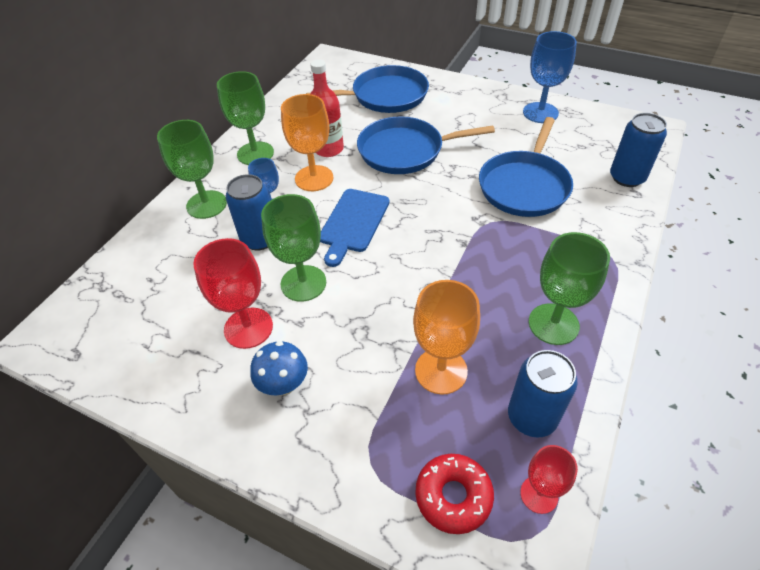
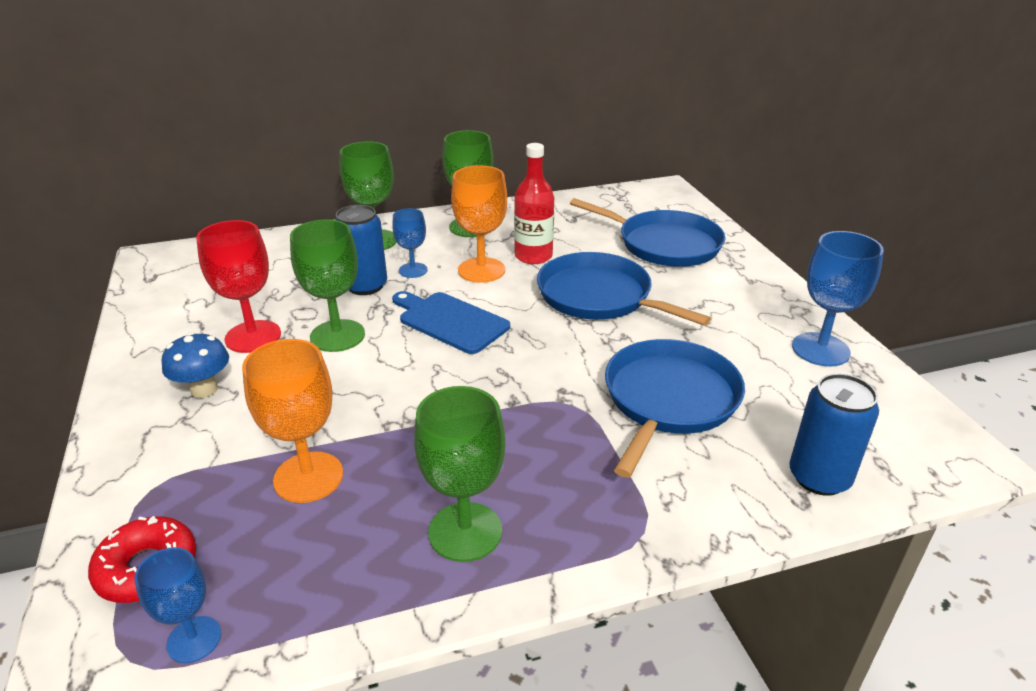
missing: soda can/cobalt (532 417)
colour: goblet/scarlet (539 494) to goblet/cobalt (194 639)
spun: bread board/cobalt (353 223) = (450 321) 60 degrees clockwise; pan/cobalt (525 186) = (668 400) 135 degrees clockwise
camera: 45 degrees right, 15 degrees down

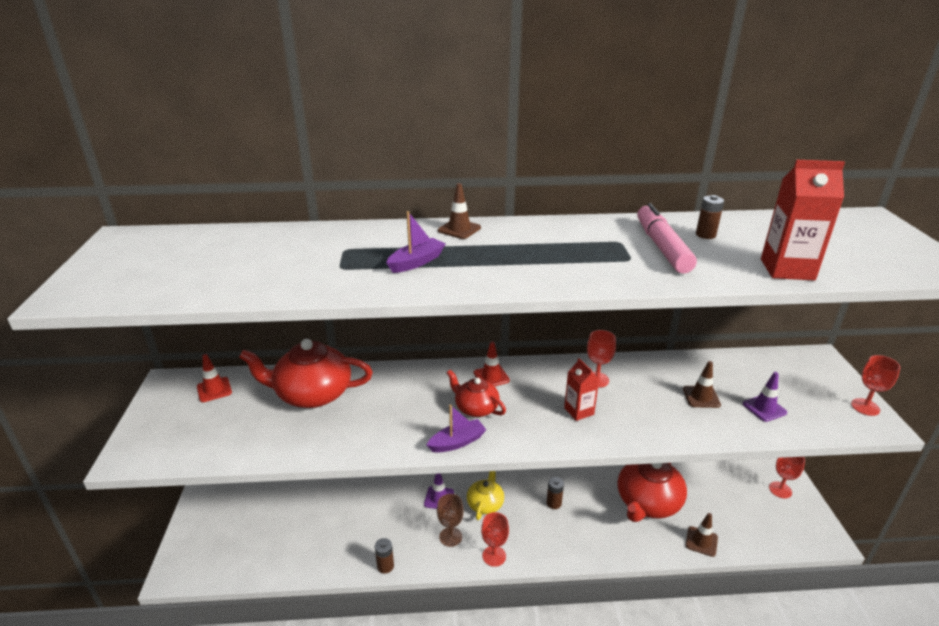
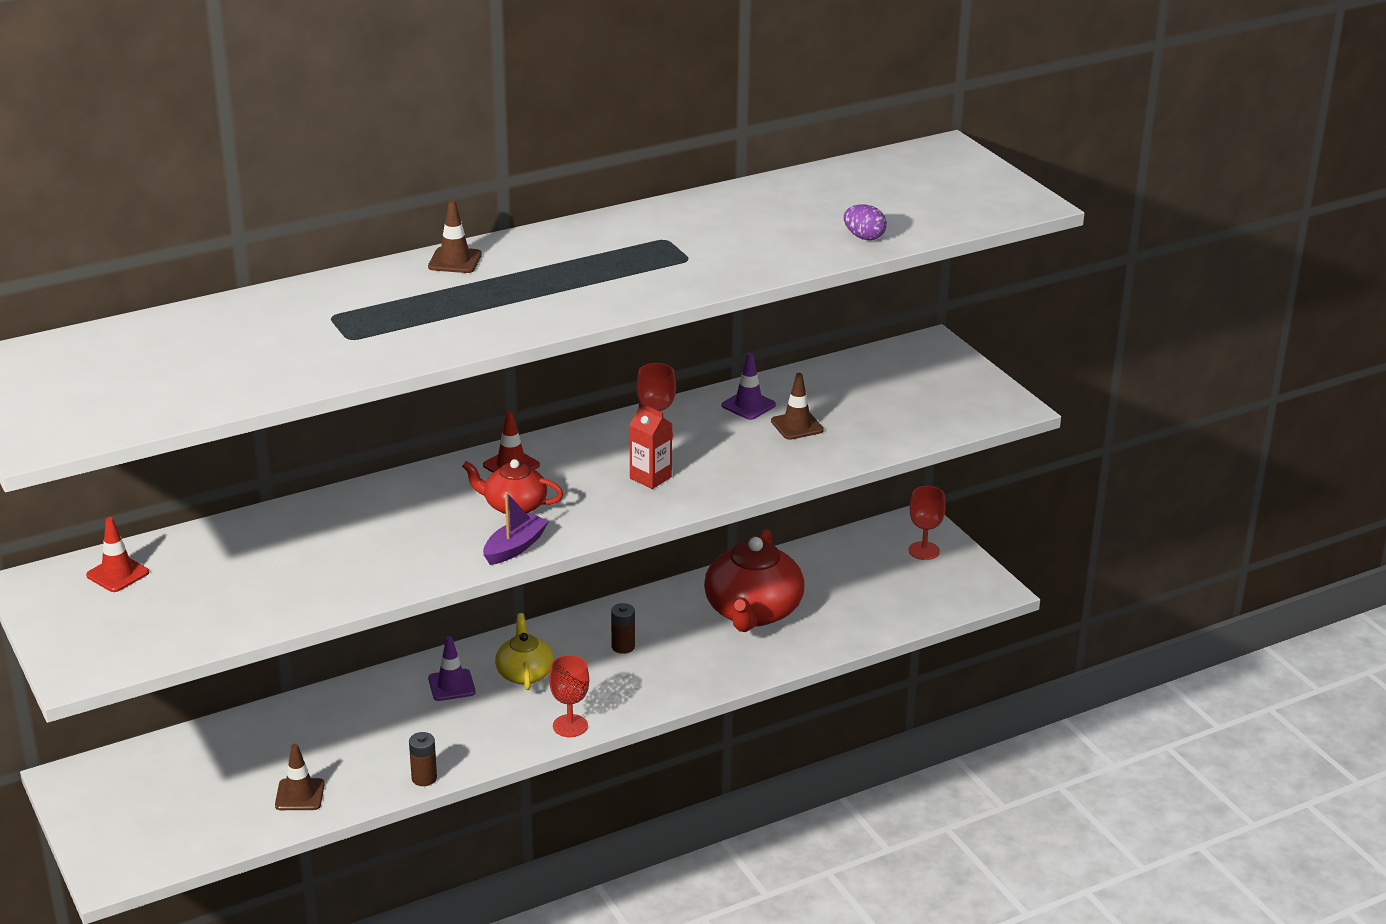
missing: china teapot/scarlet (312 394); sailboat/violet (416 262); goblet/russet (450 537); felt pen/rose-pink (662 247); battery/russet (705 235); goblet/scarlet (865 407)
relocated: road cone/russet (701 541) to (300 795); road cone/violet (764 408) to (748 405)
exchanged: milk carton/scarlet (787 269) to toy egg/violet (864 237)
camera: 25 degrees left, 0 degrees up

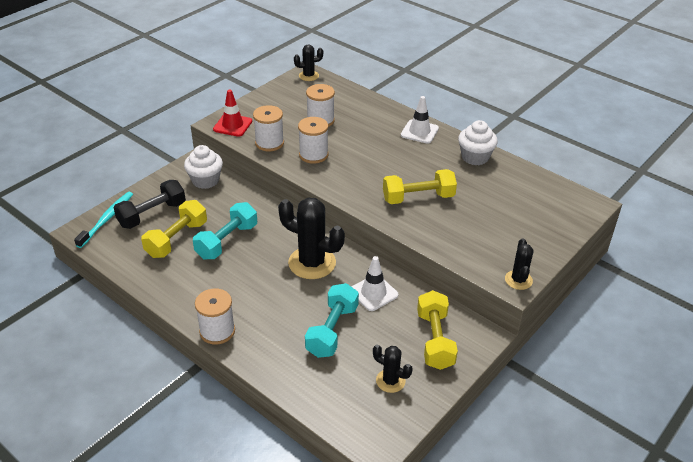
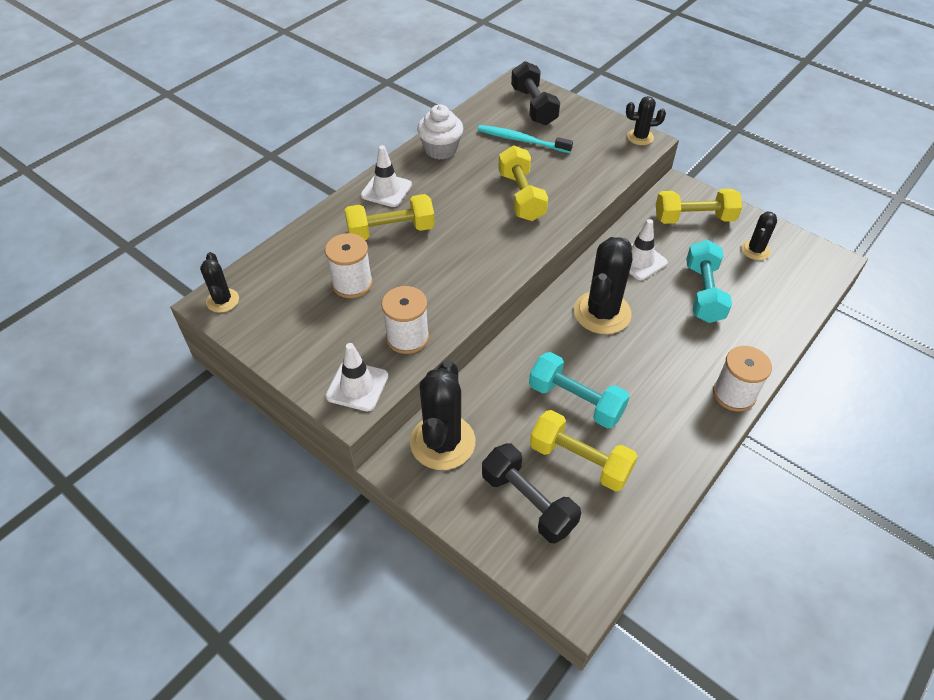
missing: spool/snow-white (313 155)
appeared: dumbbell/yellow (391 231); dumbbell/jet-black (534 106)
relocated: dental brush/aqua (107 219) to (521 140)
exchanged: fairy cake/snow-white (205 180) to prickly plant/jet-black (442 442)
colour: road cone/scarlet (232 125) to road cone/snow-white (357 386)
spun: dumbbell/aqua (332 330) = (703 293) 75 degrees clockwise
camera: 90 degrees left, 10 degrees up

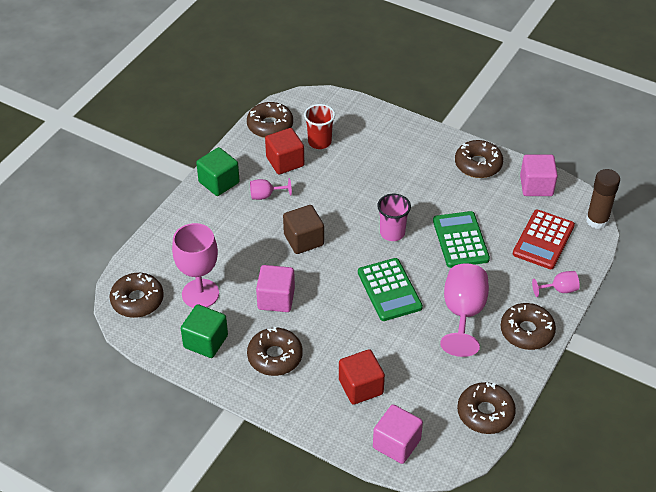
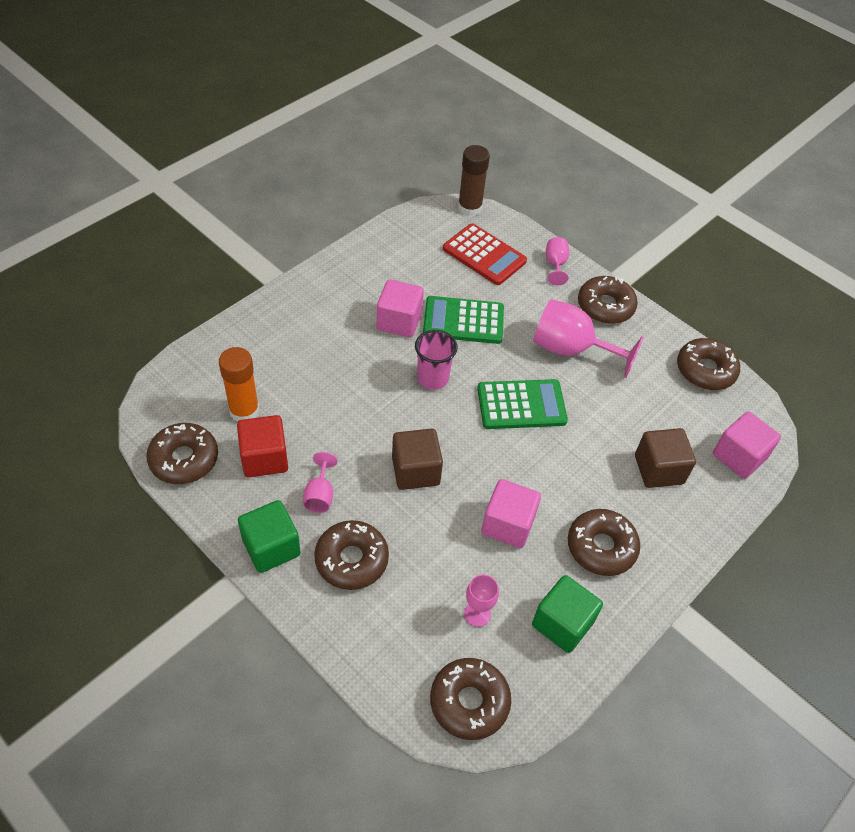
relocated: glazed donut/russet (478 164) to (351 560); block/rose-pink (536 186) to (399 321)
exchanged: tumbler/scarlet (319 142) to glue stick/orange-coloured (244 411)
colour: block/scarlet (361 387) to block/russet (658 469)
size: goblet/rose-pink (200 294) = (477 614) x0.50
camera: 80 degrees left, 5 degrees up

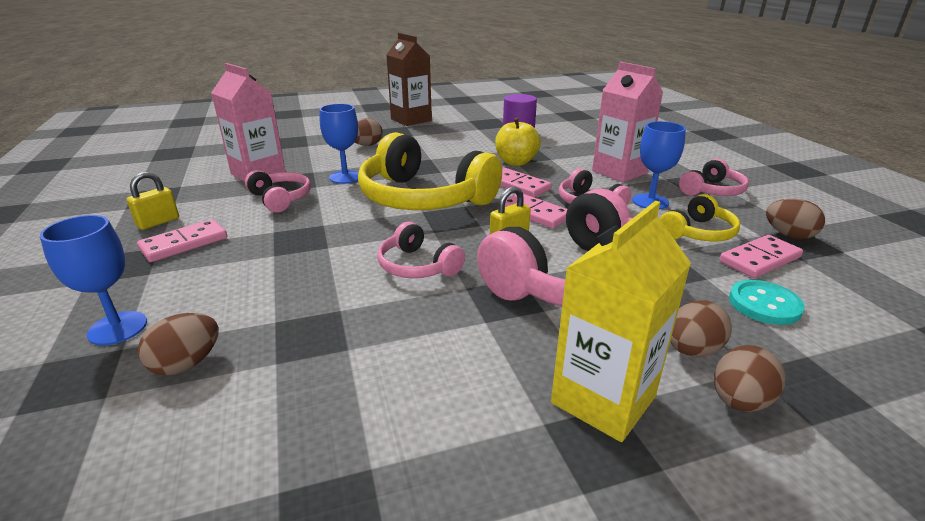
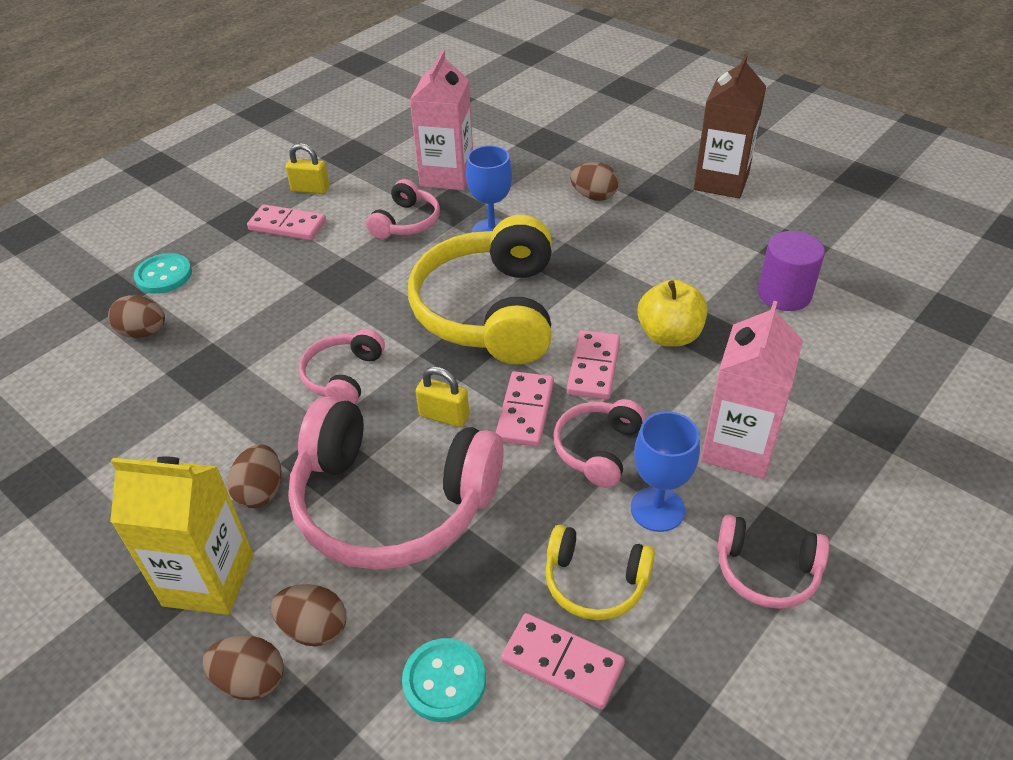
relocated: toy egg/russet (789 235) to (261 491)
exchanged: goblet/cobalt (117 328) to shirt button/aqua (164 275)
camera: 60 degrees right, 15 degrees up

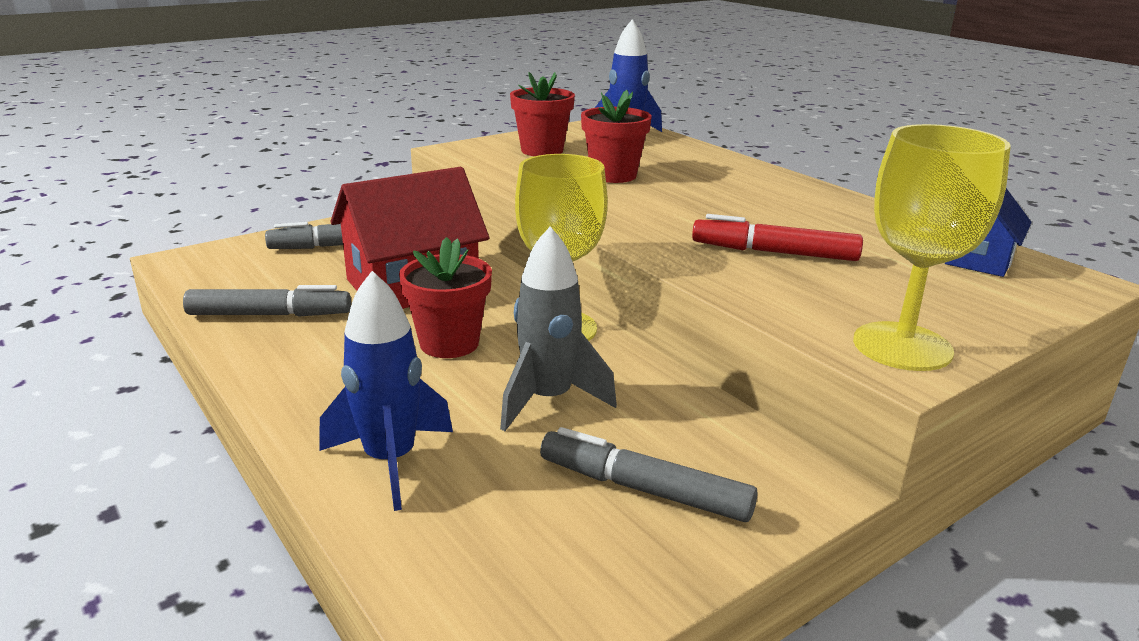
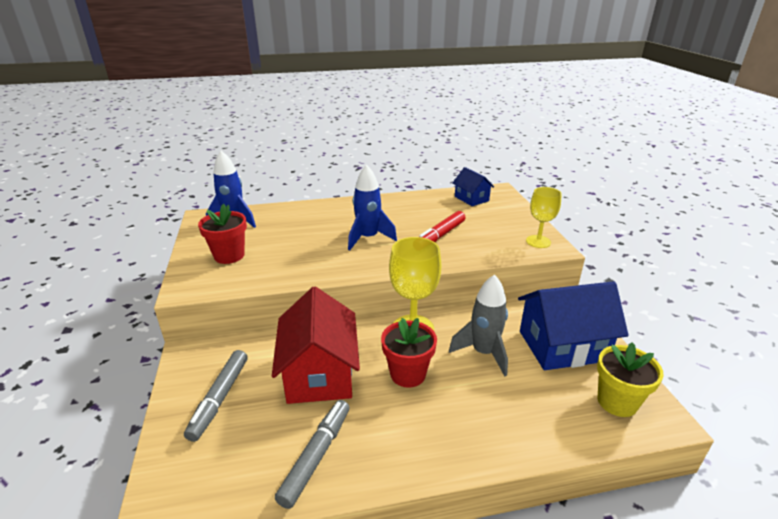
missing: plant pot/scarlet (613 175)
appeared: plant pot/yellow (617 402)
relocated: toy rocket/cobalt (390 461) to (368 238)
exchanged: felt pen/grey (644 489) to cottage/cobalt (562 346)
size: goblet/yellow (902 346) = (538 241) x0.65
camera: 65 degrees left, 5 degrees up

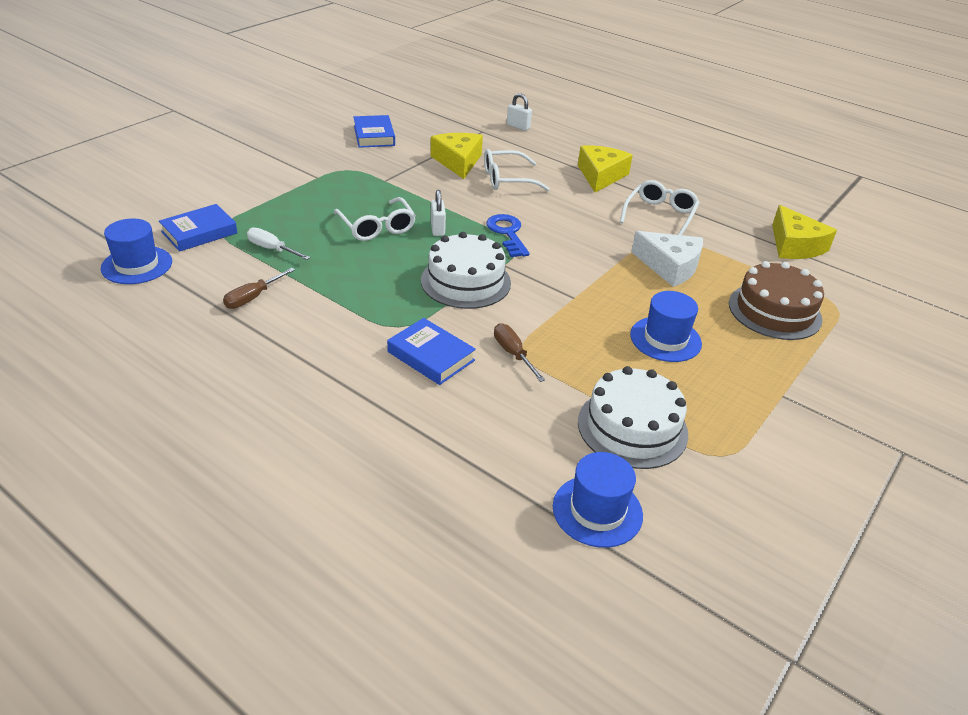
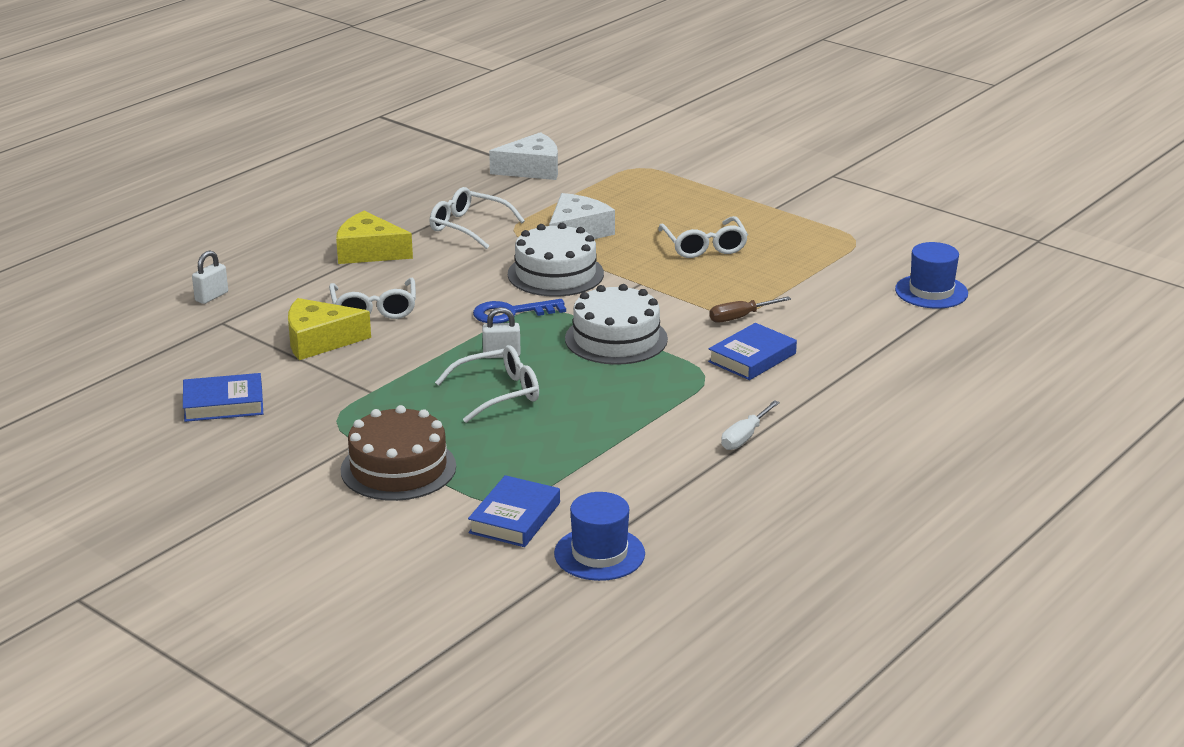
missing: screwdriver/russet (252 298)
relocated: screwdriver/snow-white (271 249) to (744 437); layer cake/snow-white (632 427) to (555 274); layer cake/russet (774 311) to (398 468)
exchanged: top hat/cobalt (665 339) to glasses/snow-white (704 246)
colour: cheese wedge/yellow (795 245) to cheese wedge/snow-white (532 169)
spun: book/cobalt (199 232) = (514 518) 60 degrees clockwise
camera: 85 degrees left, 10 degrees down

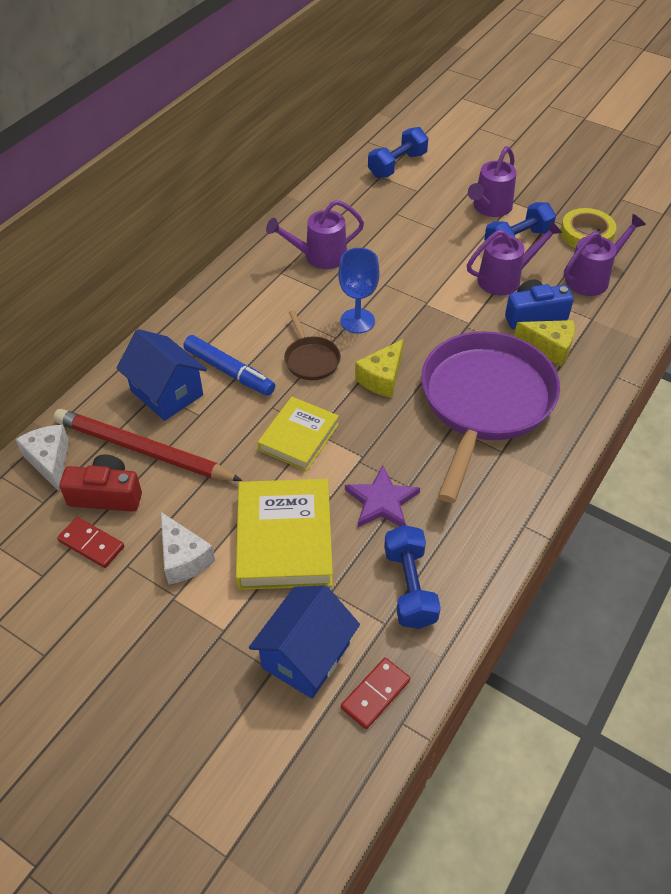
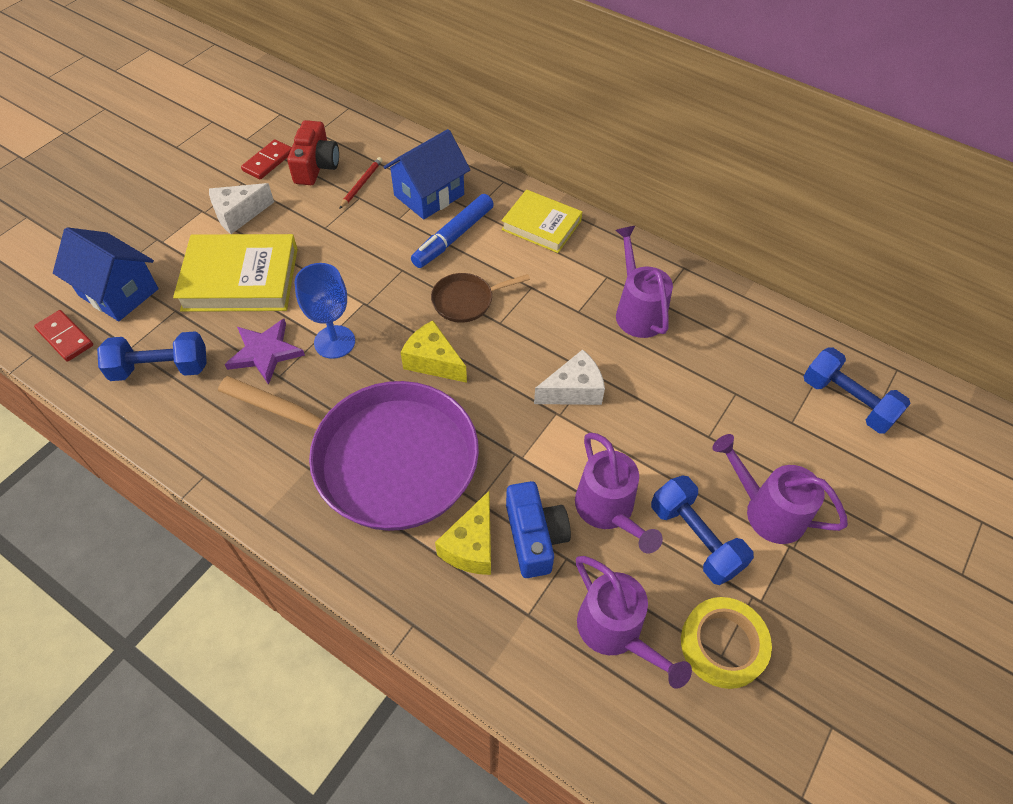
relocated: cheese wedge/snow-white (49 461) to (573 390); book/yellow (298 437) to (541 225); goblet/cobalt (357 321) to (334 342)
size: lead pencil/scarlet (143 450) = (361 184) x0.42
camera: 90 degrees right, 5 degrees up

